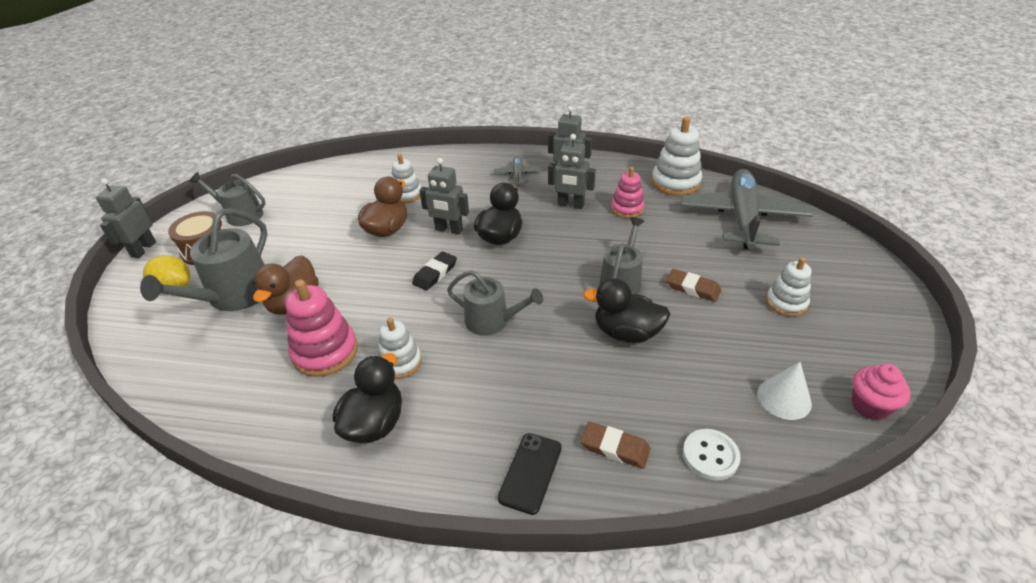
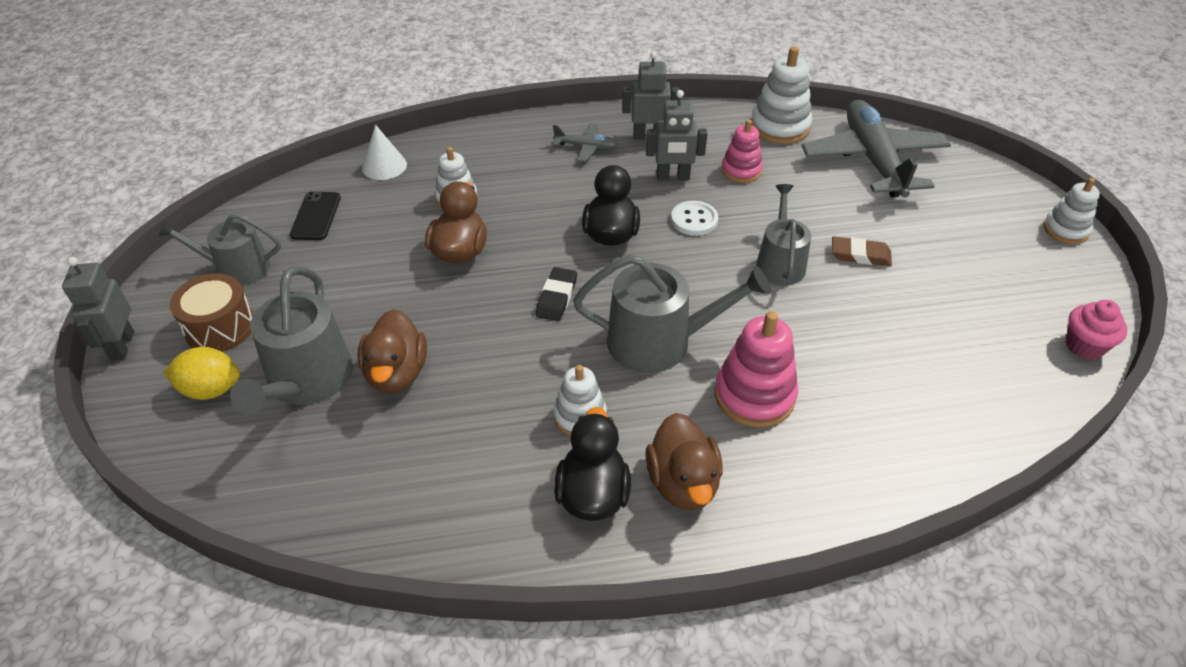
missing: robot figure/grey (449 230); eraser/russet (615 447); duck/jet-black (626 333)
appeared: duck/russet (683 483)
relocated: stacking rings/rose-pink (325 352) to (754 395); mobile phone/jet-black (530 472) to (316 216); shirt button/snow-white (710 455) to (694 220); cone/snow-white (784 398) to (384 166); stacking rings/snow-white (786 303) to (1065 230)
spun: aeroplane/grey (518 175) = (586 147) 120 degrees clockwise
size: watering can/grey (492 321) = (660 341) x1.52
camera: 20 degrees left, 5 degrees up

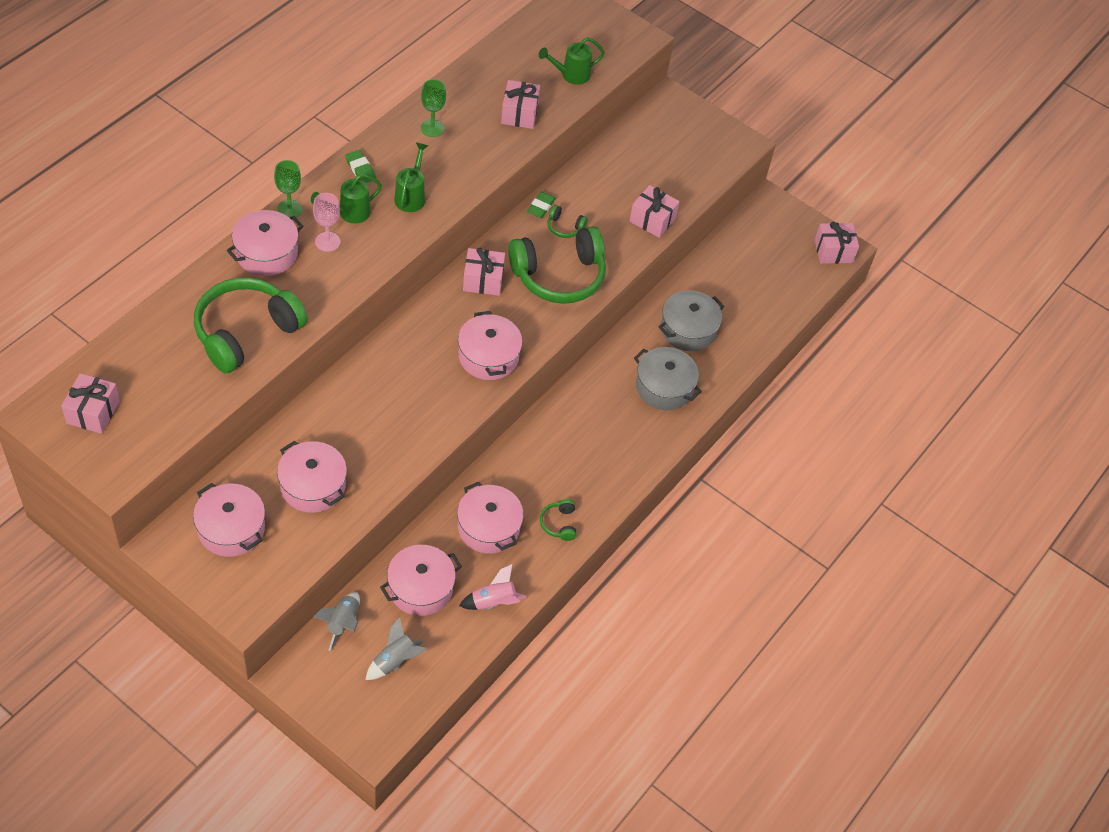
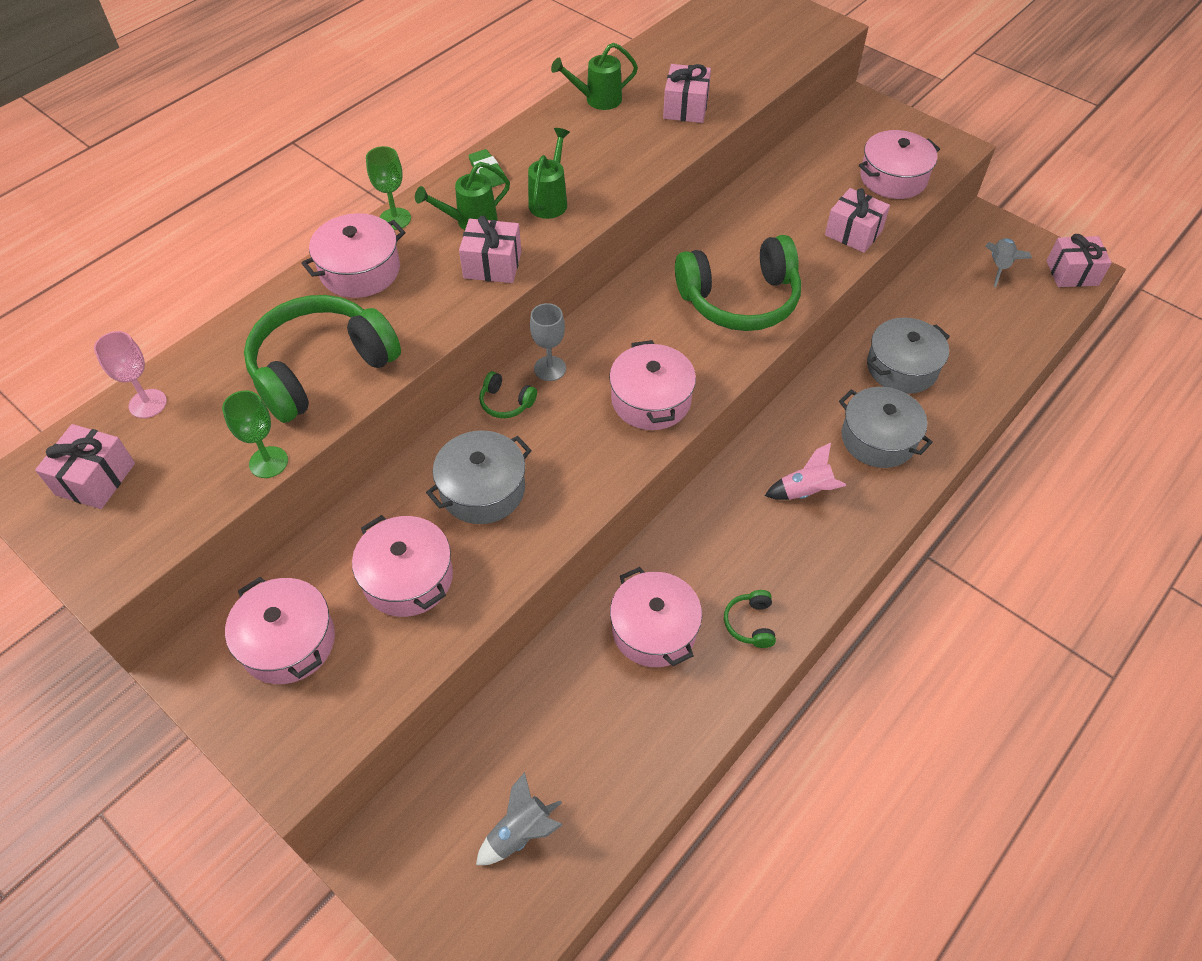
missing: eraser/green (541 207)
appeared: stockpot/grey (482 489); goblet/grey (550 368)
relocated: goblet/rose-pink (327 242) to (148 403); toy rocket/grey (343 623) to (999 266); stockpot/rose-pink (420 588) to (893 178); goblet/green (432 128) to (268 462); toy rocket/rose-pink (493 602) to (805 492); gift/rose-pink (483 280) to (492 265); watering can/green (571 75) to (598 100); headset/green (564 227) to (506 402)
camera: 10 degrees right, 0 degrees up

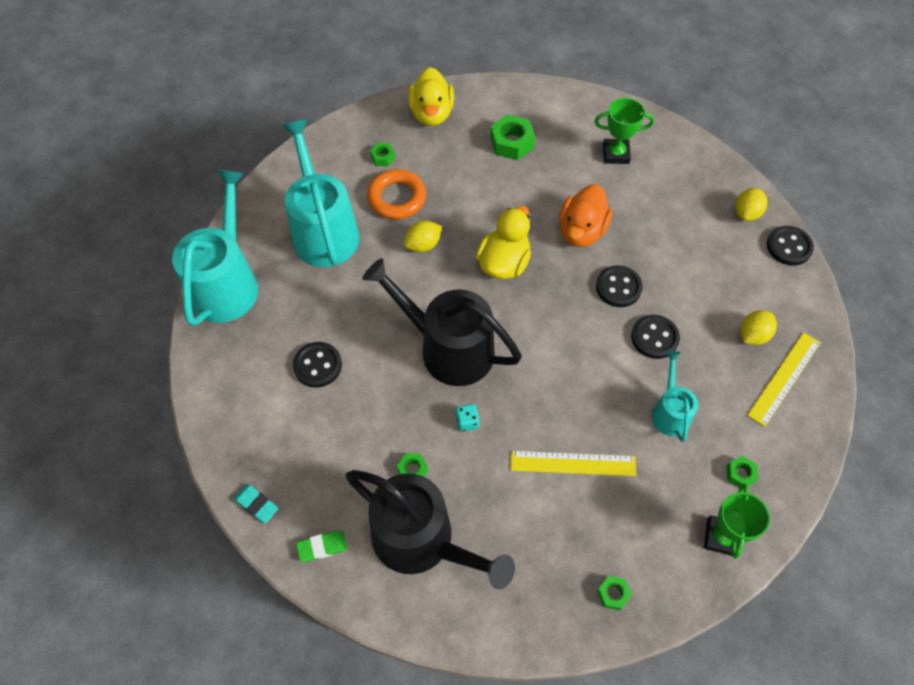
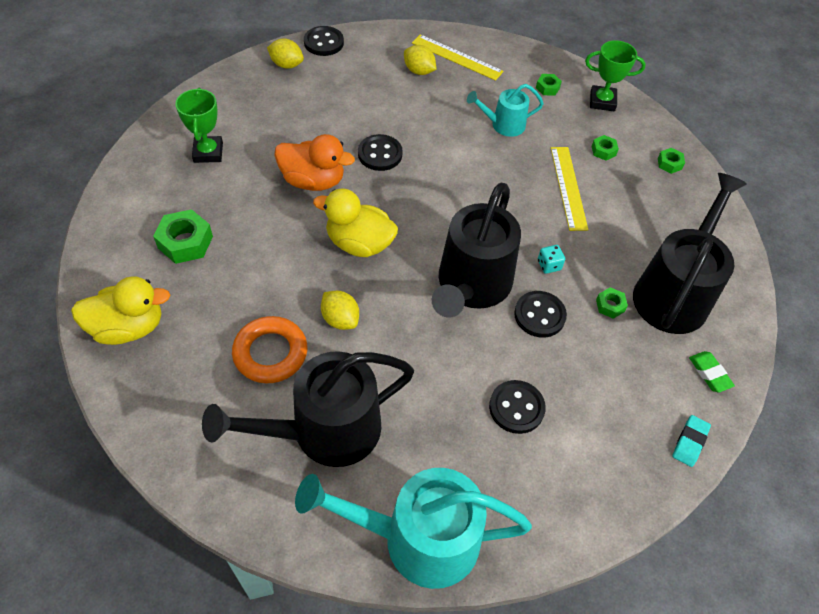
relocated: nut/green (383 157) to (603 151); shirt button/jet-black (654 338) to (539 315)
colour: watering can/aqua (323 231) to watering can/jet-black (325 430)
camera: 100 degrees left, 5 degrees down

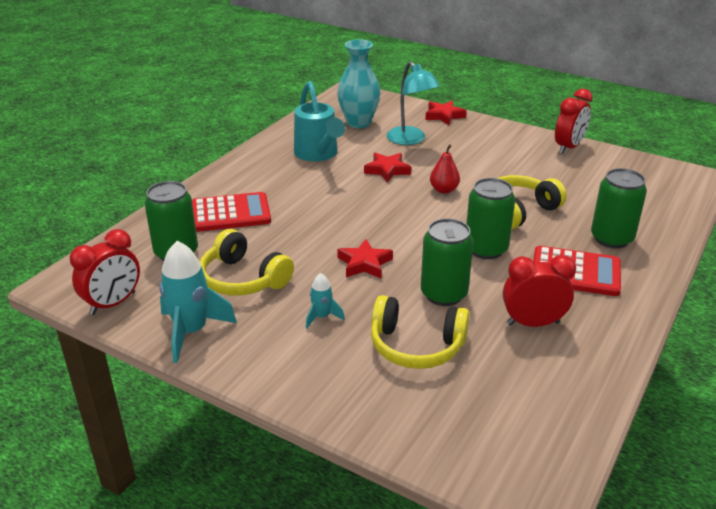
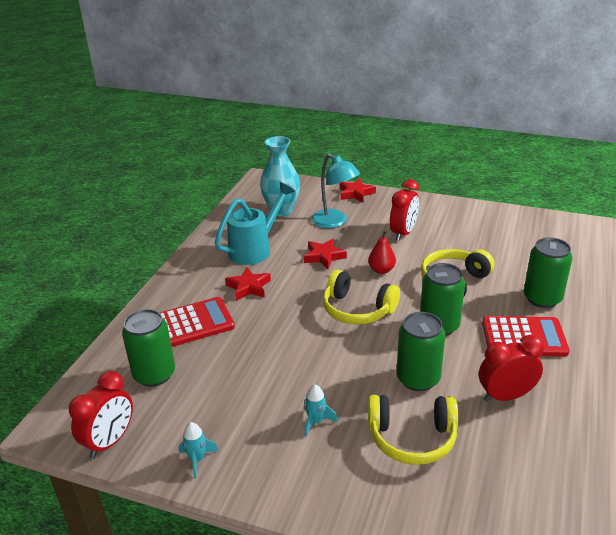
relocated: headset/yellow (243 279) to (357 309); star shape/scarlet (364 263) to (248 287); bedside clock/scarlet (568 147) to (403 233)
spun: watering can/aqua (318 155) = (255 249) 105 degrees counterclockwise
size: toy rocket/aqua (191 332) = (197 459) x0.51
camera: 10 degrees left, 0 degrees up

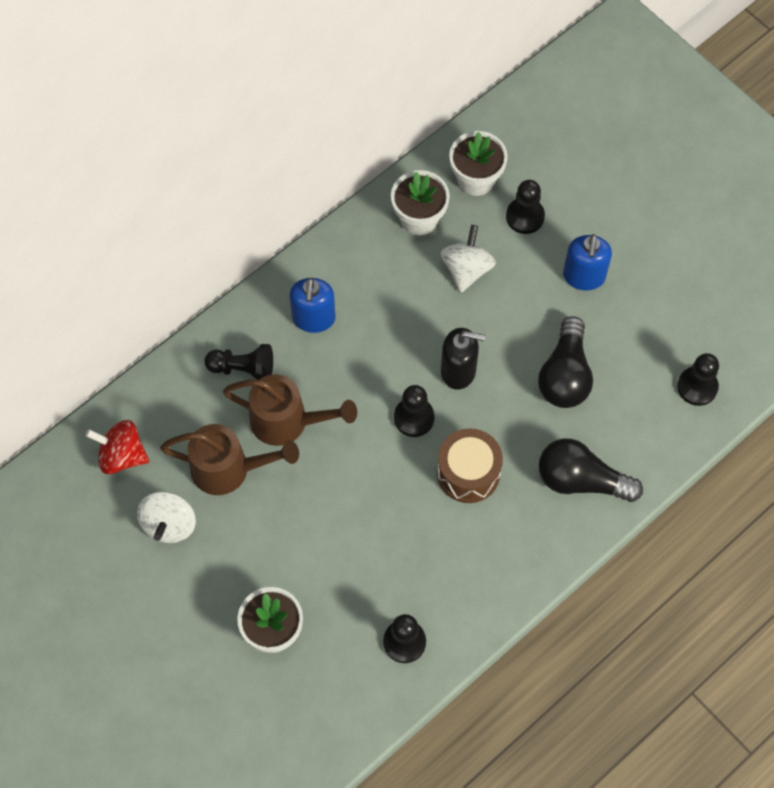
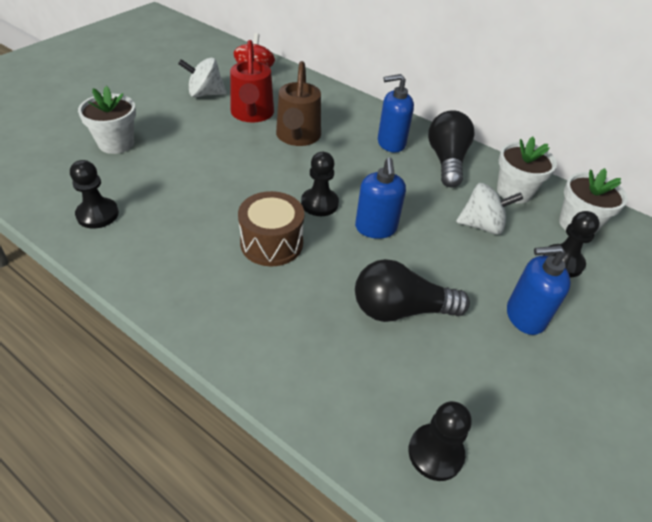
missing: game pawn/jet-black (243 369)
relocated: bulb/jet-black (581 480) to (446 161)
colour: watering can/russet (229 469) to watering can/scarlet (252 114); soap pump/jet-black (458 371) to soap pump/cobalt (376 228)
camera: 75 degrees right, 20 degrees down

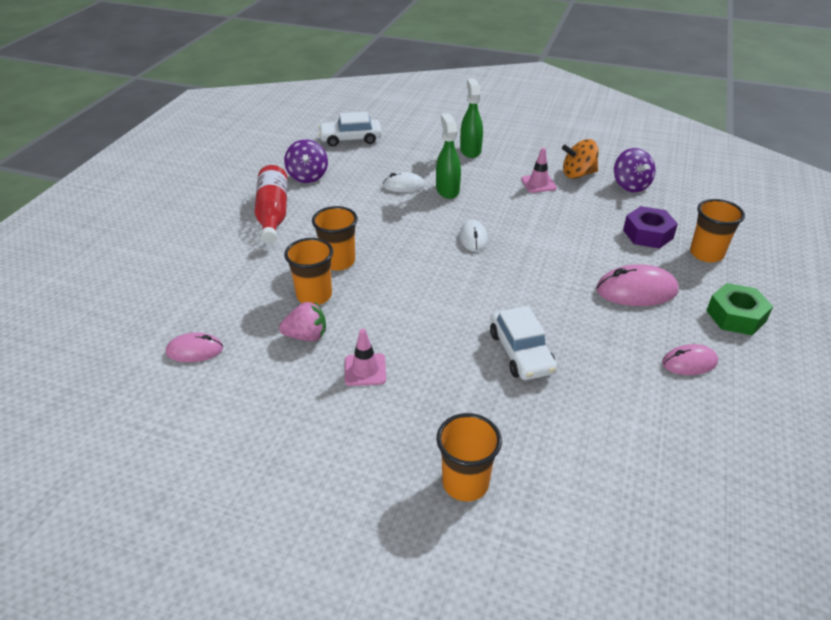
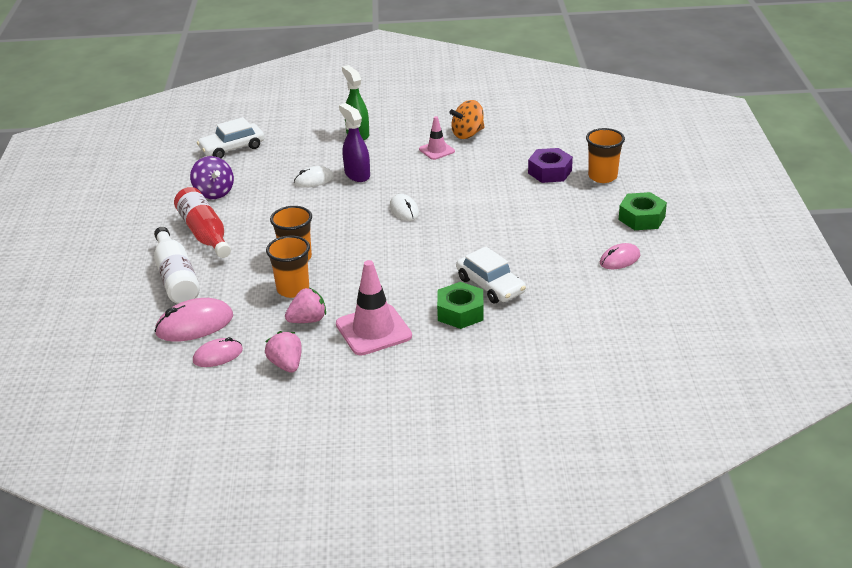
missing: tumbler/orange-coloured (465 483); whirligig/violet (630 185)
appeared: flask/snow-white (176 277); toy strawberry/rose-pink (286 364); nut/green (460 312)
relocated: PC mouse/rose-pink (636 291) to (194 324)
colour: spray bottle/green (447 190) to spray bottle/violet (357 175)
size: road cone/rose-pink (365 370) = (373 330) x1.77
camera: 20 degrees left, 5 degrees down

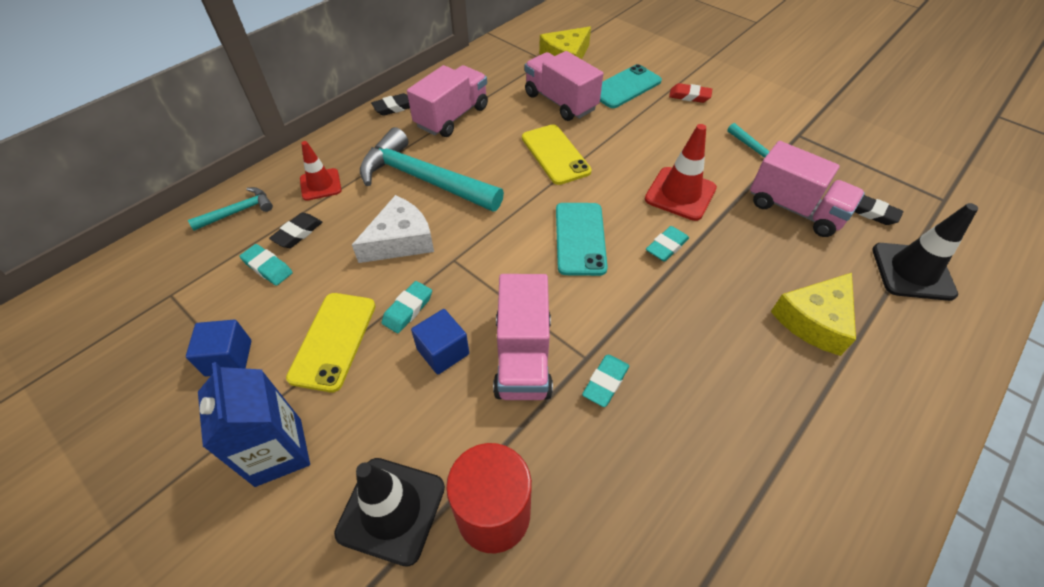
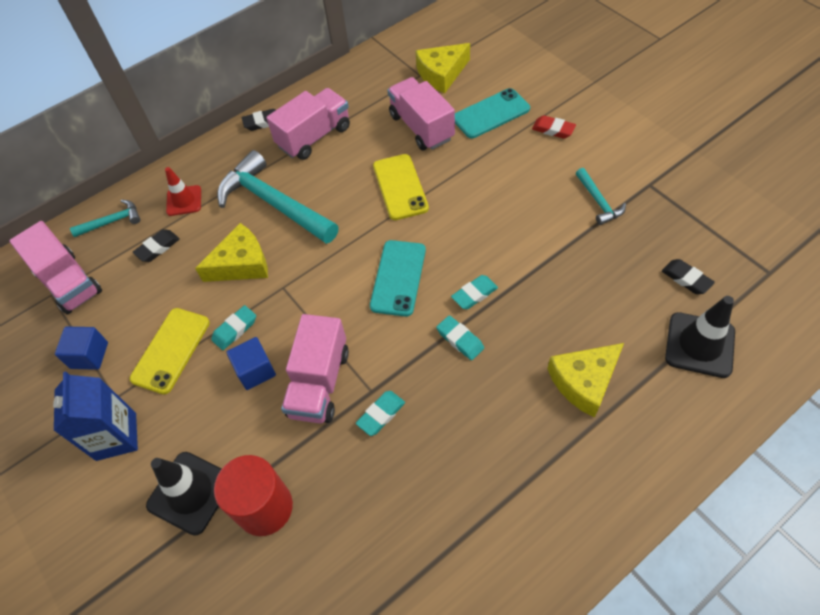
missing: road cone/scarlet (680 194)
relocated: eraser/aqua (267 267) to (460 340); truck/rose-pink (795 209) to (69 282)
colour: cheese wedge/snow-white (400 240) to cheese wedge/yellow (241 264)
camera: 15 degrees right, 5 degrees up

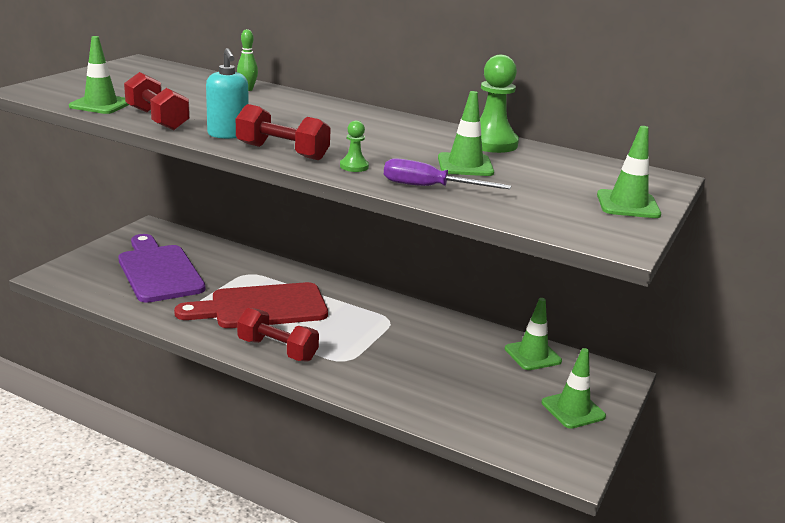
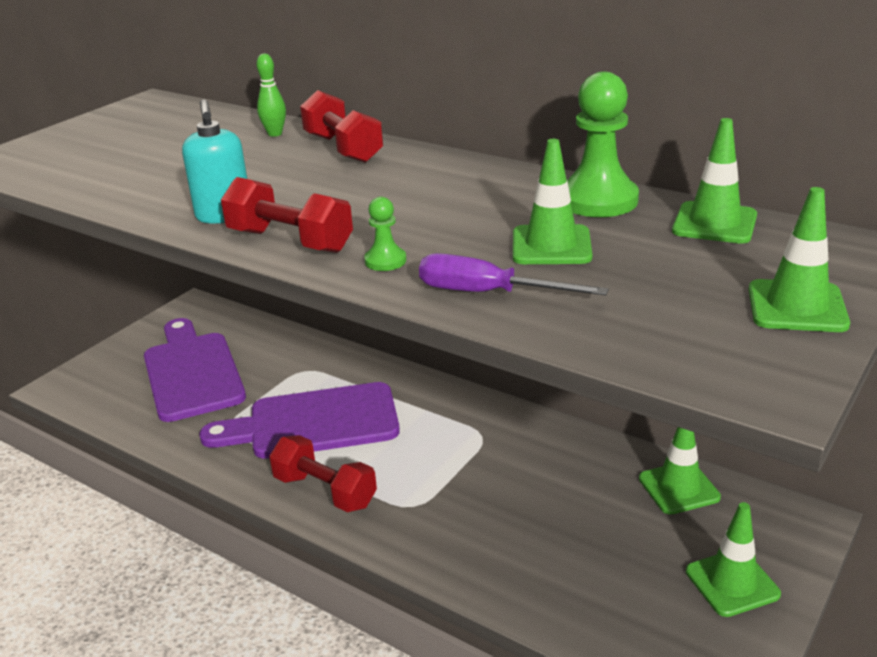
relocated: road cone/green (100 104) to (714 223); dumbbell/scarlet (157 119) to (343 149)
colour: bread board/scarlet (261 307) to bread board/violet (313 423)
camera: 10 degrees right, 5 degrees up

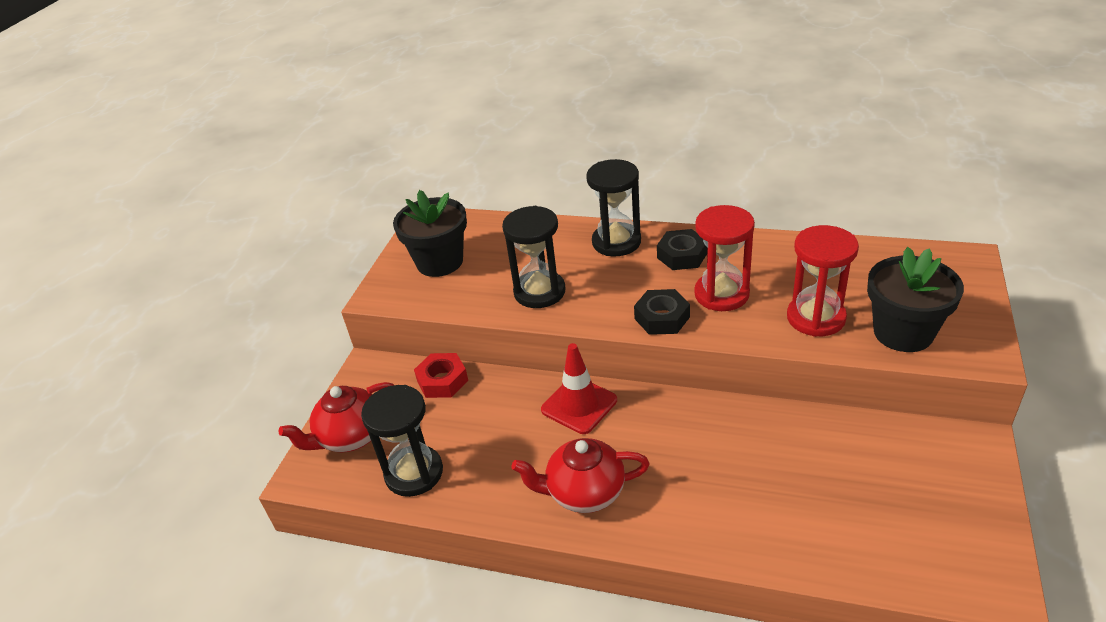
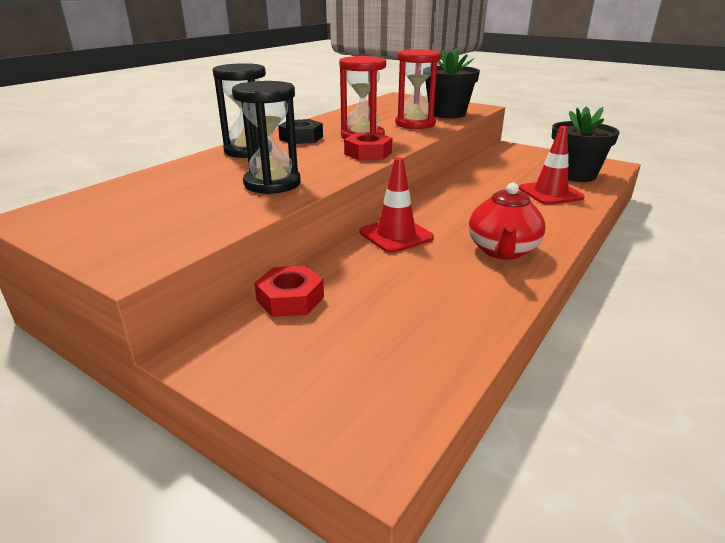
missing: china teapot/scarlet (350 437); hourglass/jet-black (414 473)
appeared: road cone/scarlet (550 193)
relocated: plant pot/jet-black (440 262) to (575 175)
colour: nut/jet-black (662 318) to nut/scarlet (368 153)
camera: 75 degrees left, 10 degrees down

